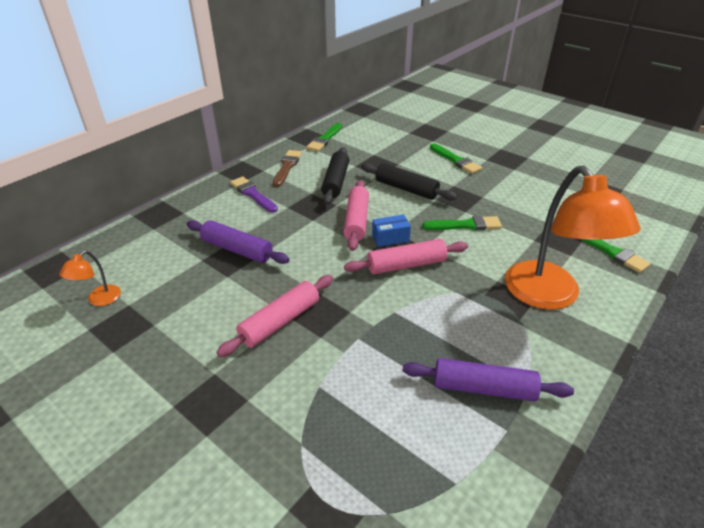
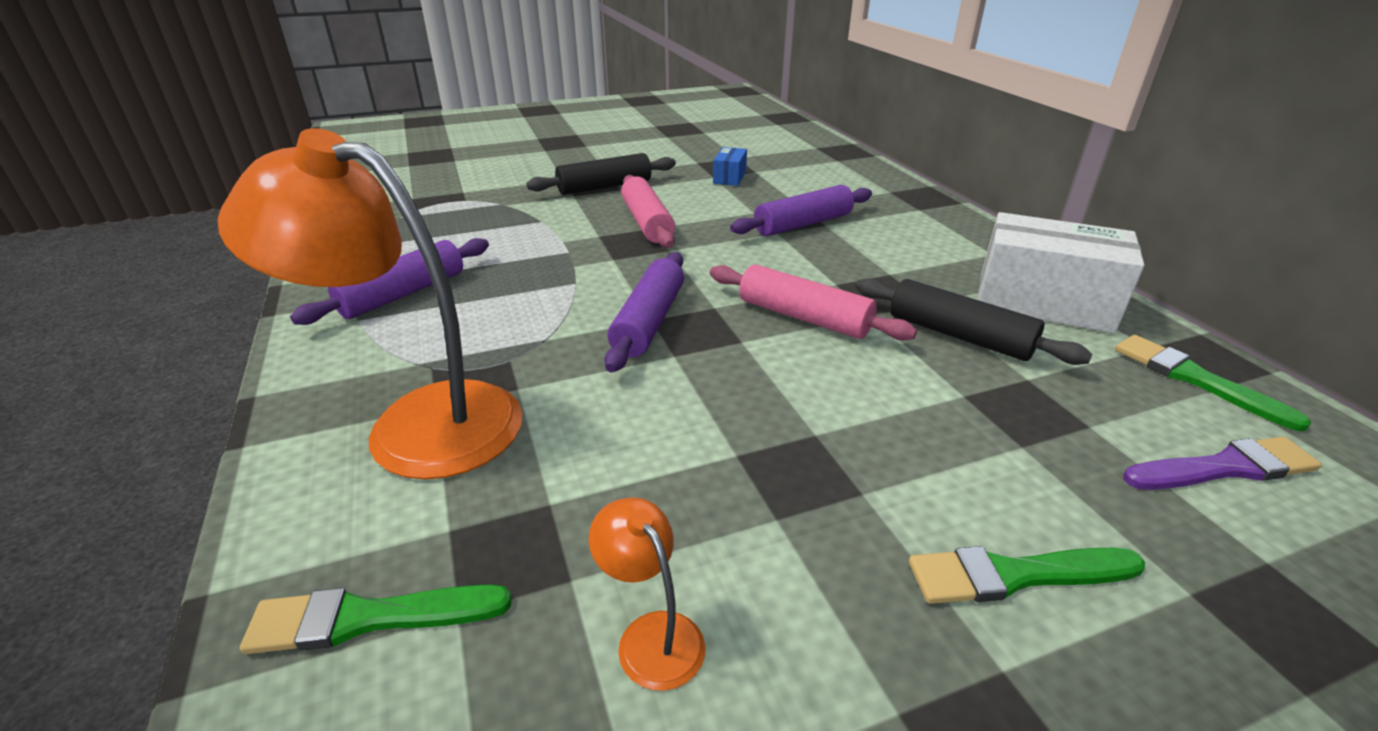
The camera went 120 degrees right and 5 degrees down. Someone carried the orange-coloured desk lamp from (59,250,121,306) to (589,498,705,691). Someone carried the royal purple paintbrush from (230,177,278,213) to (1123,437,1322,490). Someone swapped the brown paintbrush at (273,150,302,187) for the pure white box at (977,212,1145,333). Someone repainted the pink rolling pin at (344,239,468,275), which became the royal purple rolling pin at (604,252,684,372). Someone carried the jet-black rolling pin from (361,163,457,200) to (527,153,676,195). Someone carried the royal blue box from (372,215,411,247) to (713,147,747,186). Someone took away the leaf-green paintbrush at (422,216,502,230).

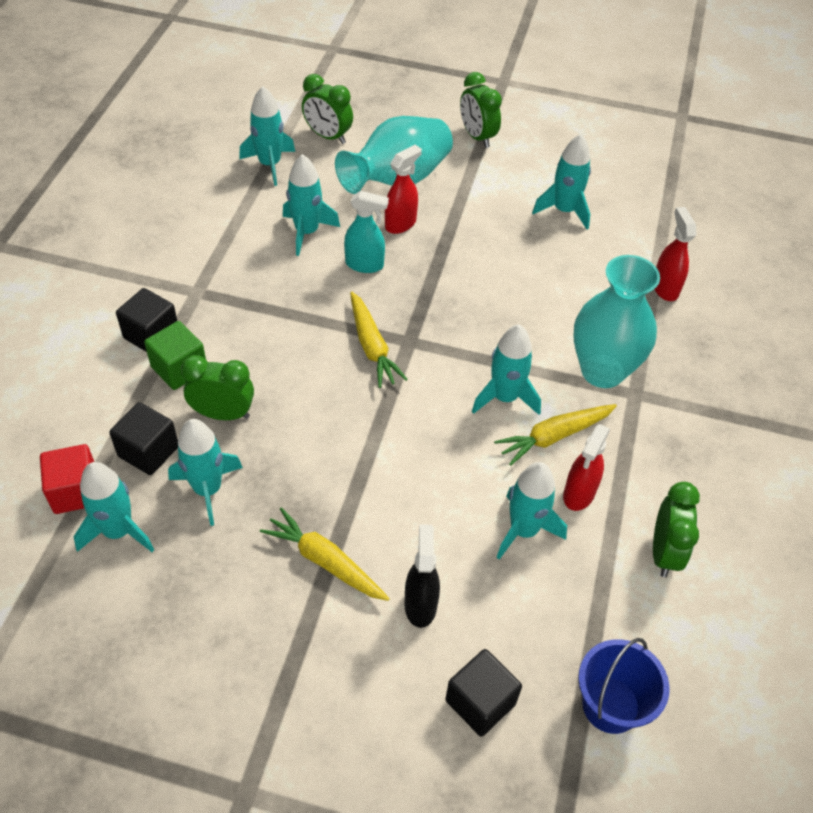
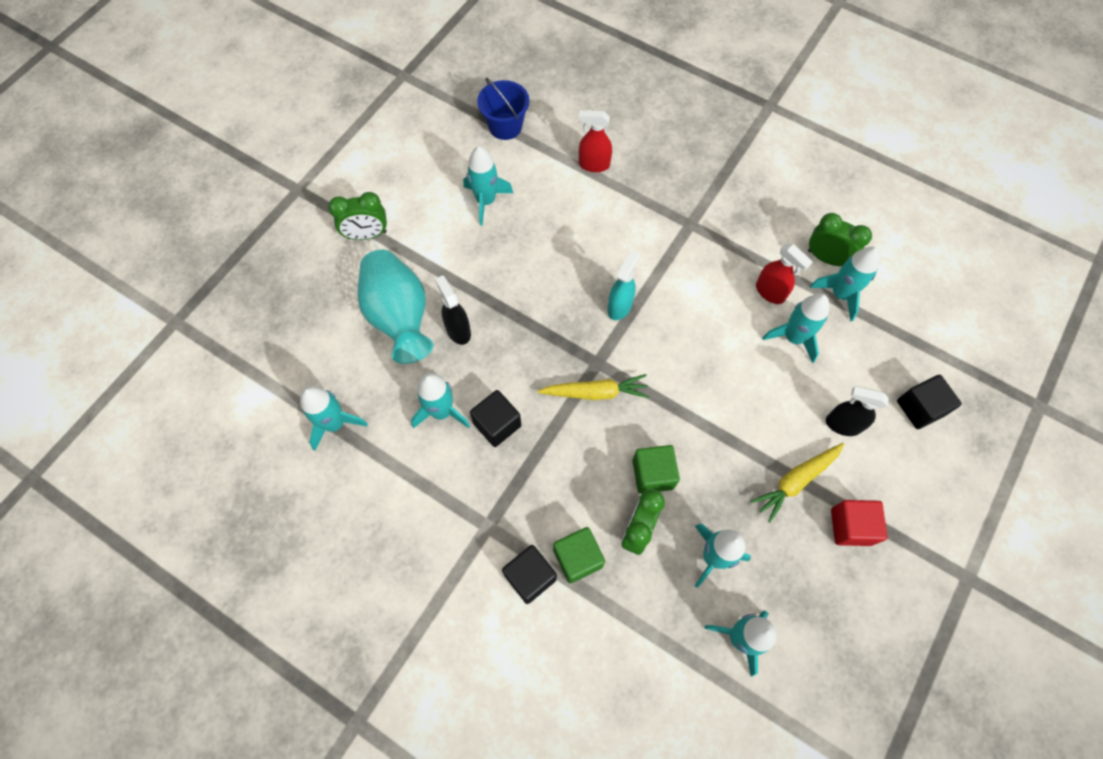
The camera went 70 degrees left and 15 degrees up. Someone carried the crimson cube from (40,444,94,514) to (831,500,887,546). Someone carried the jet-black cube from (109,402,178,475) to (470,390,521,447). Someone took away the leaf-green bedside clock at (302,74,353,144). Someone carried the turquoise spray cleaner from (344,191,389,273) to (607,250,640,320). Someone repainted the crimson spray cleaner at (385,145,422,234), which became the jet-black spray cleaner at (435,275,471,345). Someone carried the turquoise toy rocket from (472,324,541,415) to (810,247,880,321). Someone took away the golden toy carrot at (494,404,617,466). Someone took away the turquoise tall vase at (574,255,660,388). Someone carried the royal blue pail from (578,638,669,734) to (477,77,529,140). Someone put down the leaf-green cube at (633,445,680,494).

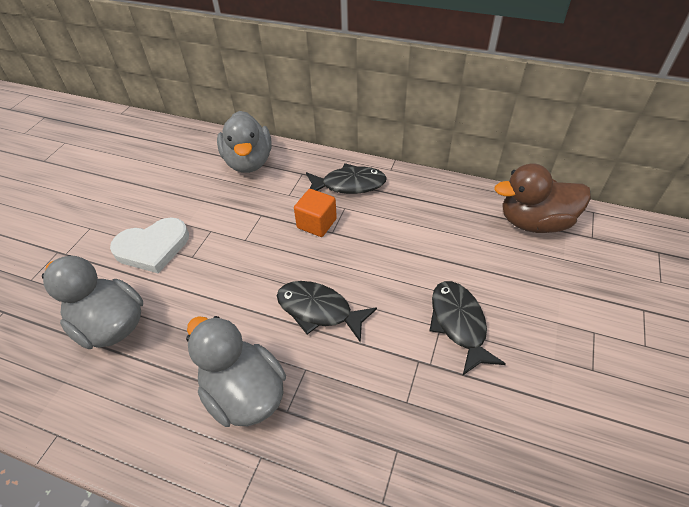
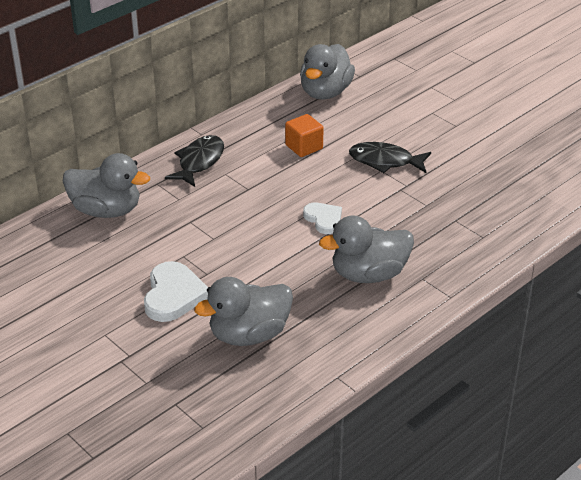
The camera went 65 degrees left and 10 degrees down. Someone swapped the jet-black fish figure at (277,281,377,343) for the pure white heart shape at (303,203,342,234). Someone carried the orange-coloured cube from (294,189,337,237) to (285,114,324,157). Someone repainted the brown toy duck at (494,163,591,233), which became the grey toy duck at (300,44,355,100).

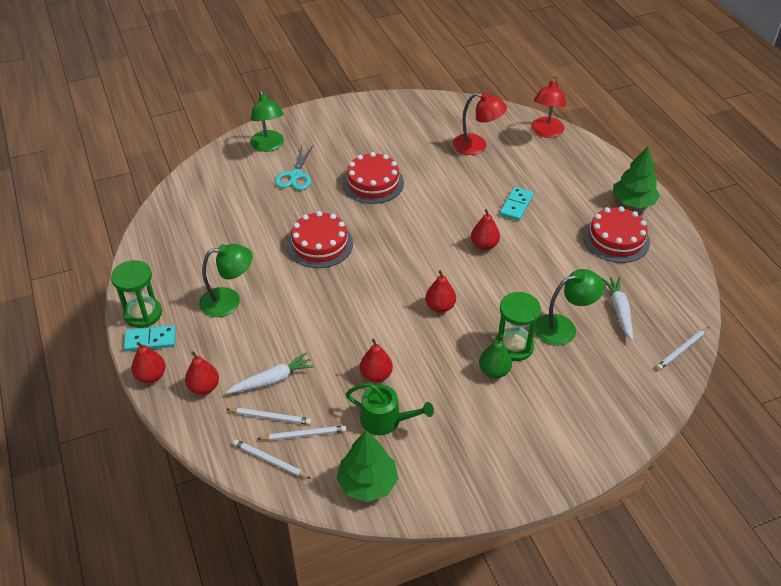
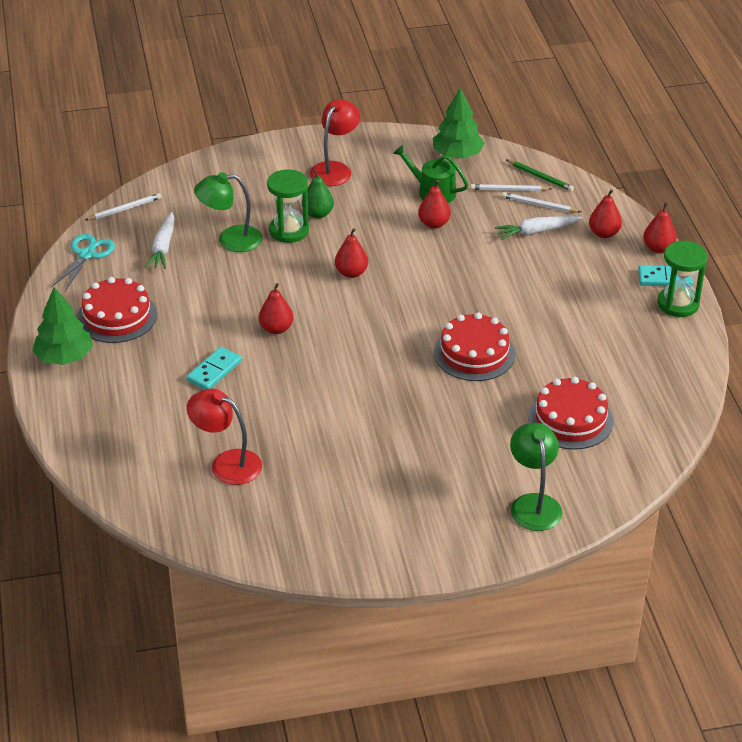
The camera went 170 degrees left and 5 degrees down. Someone took away the leaf-green desk lamp at (199,244,253,317). Someone repainted the pure white lead pencil at (233,439,311,479), which became the leaf-green lead pencil at (506,160,574,191). Someone carried the turquoise pair of scissors from (275,146,313,190) to (51,234,115,291). Someone carried the crimson gateau from (342,152,404,204) to (528,377,613,450). Someone carried the crimson desk lamp from (531,77,566,138) to (310,99,360,186).

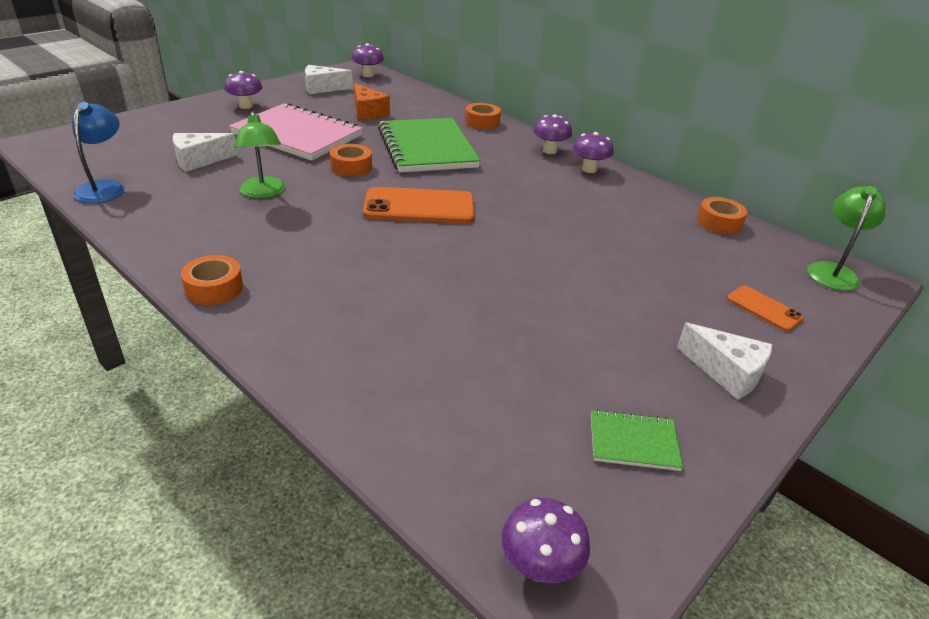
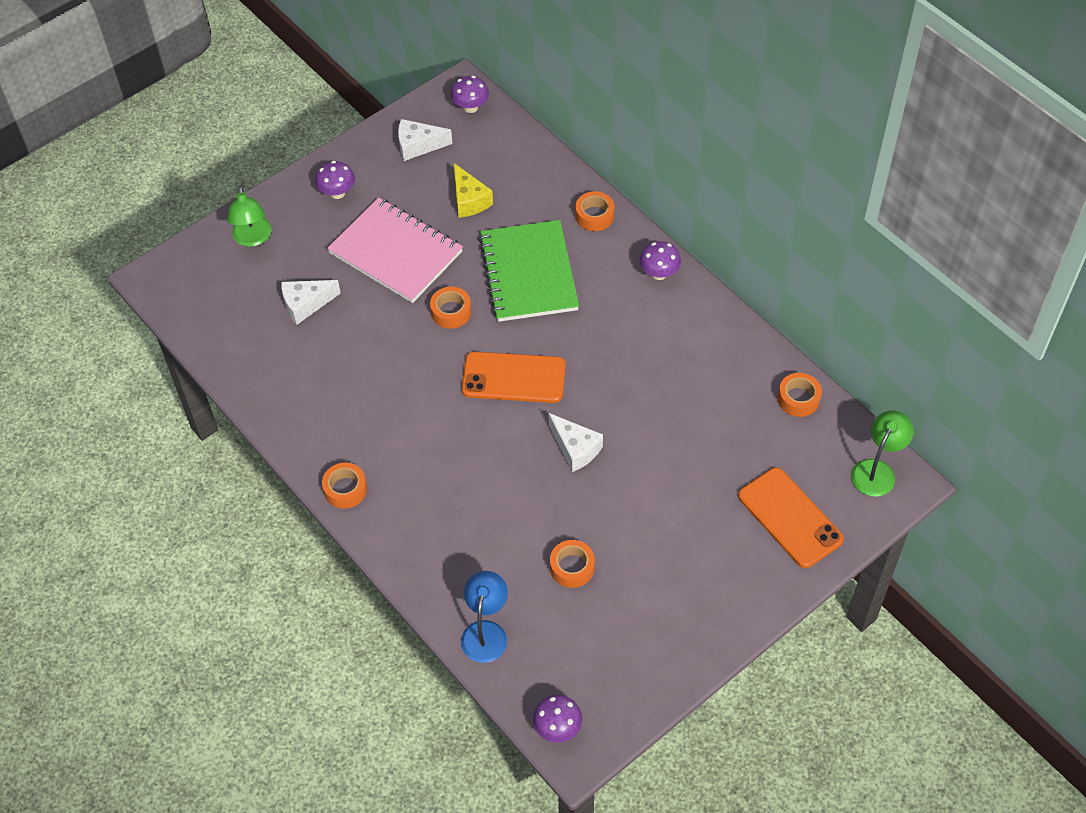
The camera went 10 degrees right and 20 degrees up. Someone carried the royal blue desk lamp from (72,102,125,203) to (461,571,508,663). Someone carried the leaf-green desk lamp from (234,111,286,199) to (227,186,271,247). Someone repainted the orange-coloured piece of cheese at (354,83,390,120), which became the golden piece of cheese at (454,163,493,218). Someone took away the royal purple mushroom at (572,132,614,173). Someone took away the leaf-green exercise book at (591,409,683,471). Someone carried the pure white piece of cheese from (677,323,772,400) to (548,413,603,472). Someone scaled the orange-coloured mobile phone at (727,286,804,331) by 1.89. Someone put down the orange-coloured sticky tape at (550,540,595,588).

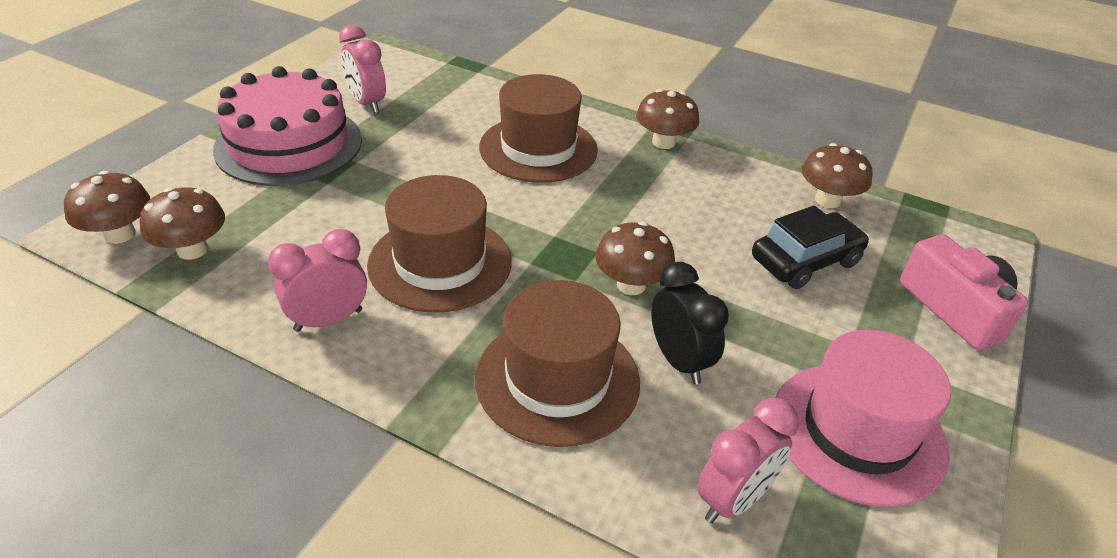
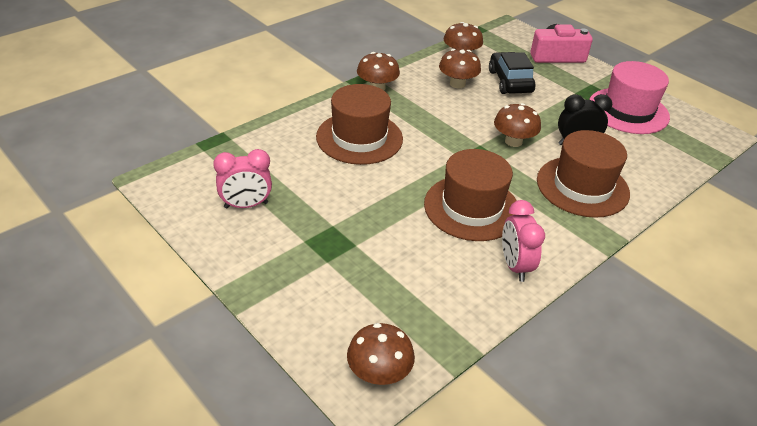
The camera went 70 degrees left and 0 degrees up. Someone carried the brown mushroom from (140,187,225,259) to (439,49,481,88). Someone took away the pink gateau at (213,66,362,186). Someone took away the pink bedside clock at (697,398,799,523).

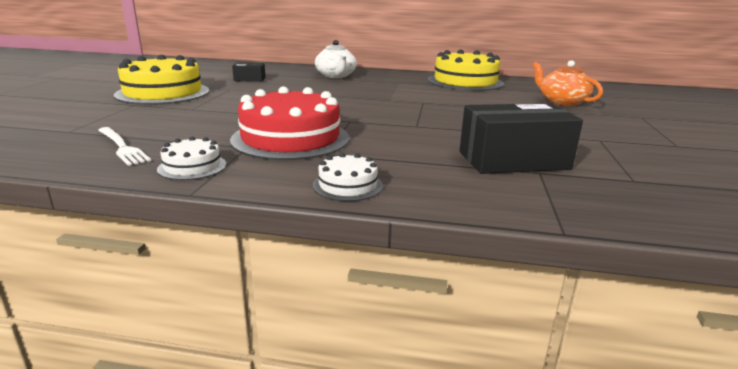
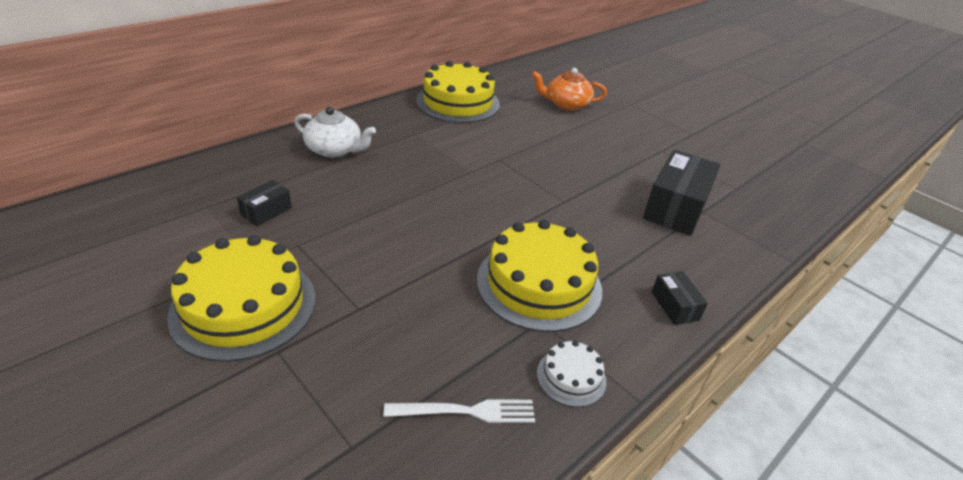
The camera went 55 degrees left and 15 degrees up. Someone repainted the crimson gateau at (230,86,349,160), which became the golden gateau at (477,220,602,332). Someone swapped the pure white gateau at (313,153,383,201) for the jet-black box at (652,271,708,325).

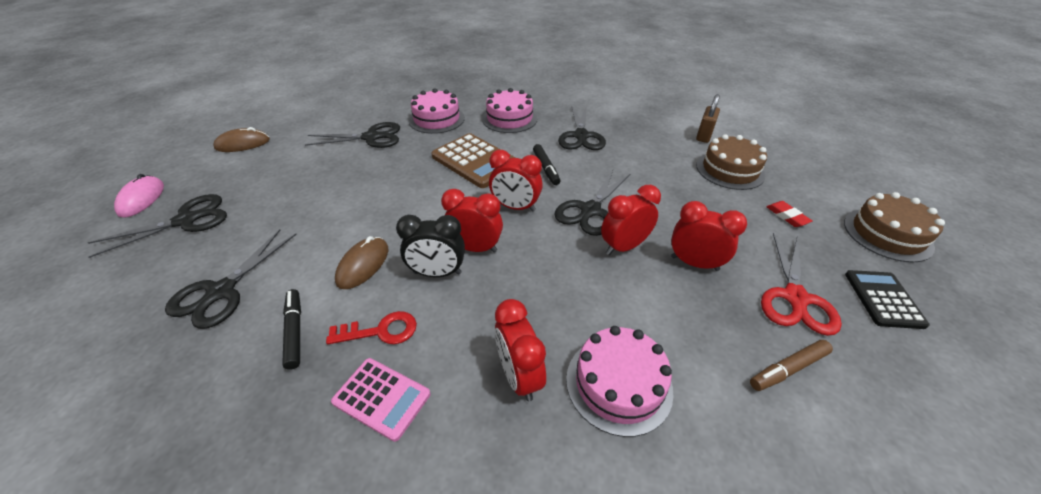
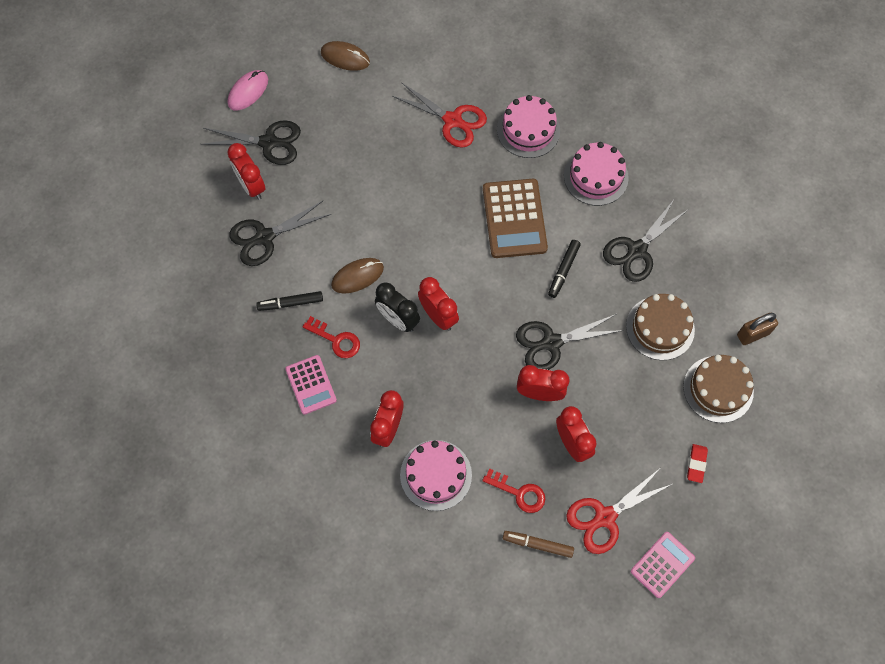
The camera went 40 degrees right and 25 degrees up. Someone rotated the jet-black felt pen at (282,289,301,370) by 120 degrees counterclockwise. Someone repainted the jet-black pair of scissors at (305,122,400,148), which became the crimson pair of scissors at (392,82,487,148). Someone carried the crimson bedside clock from (489,150,543,212) to (227,143,265,200). Someone carried the brown gateau from (844,192,945,263) to (626,294,695,360). Someone repainted the jet-black pocket calculator at (845,270,930,329), which became the pink pocket calculator at (631,532,695,598). Someone put down the crimson door key at (482,468,545,513).

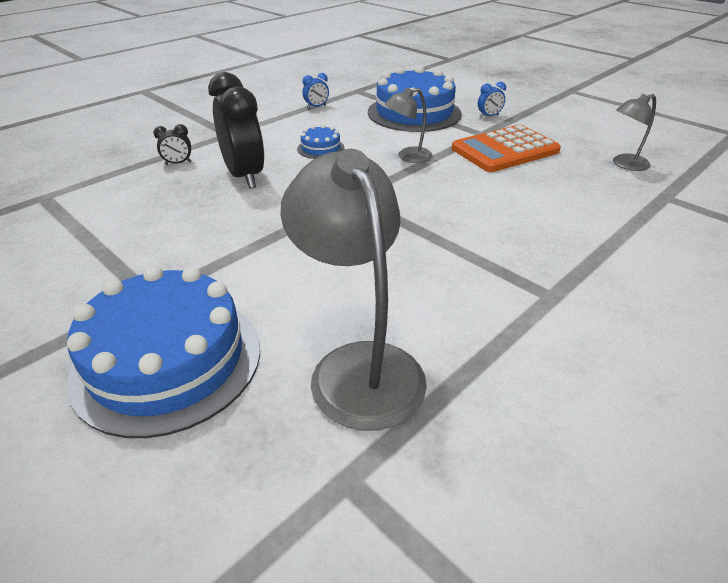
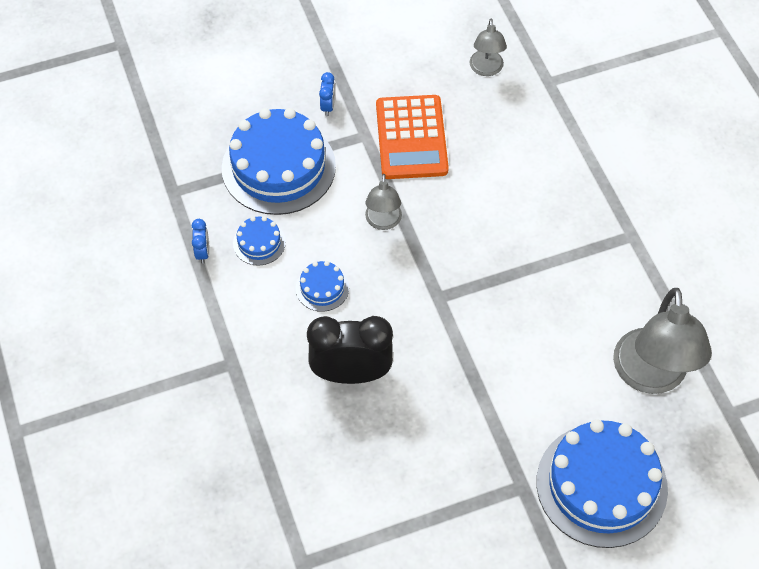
The camera went 65 degrees left and 20 degrees up. Someone took away the jet-black bedside clock at (153,124,191,165). Someone rotated the grey desk lamp at (280,149,427,431) by 90 degrees counterclockwise. Someone put down the royal blue gateau at (233,216,286,266).

